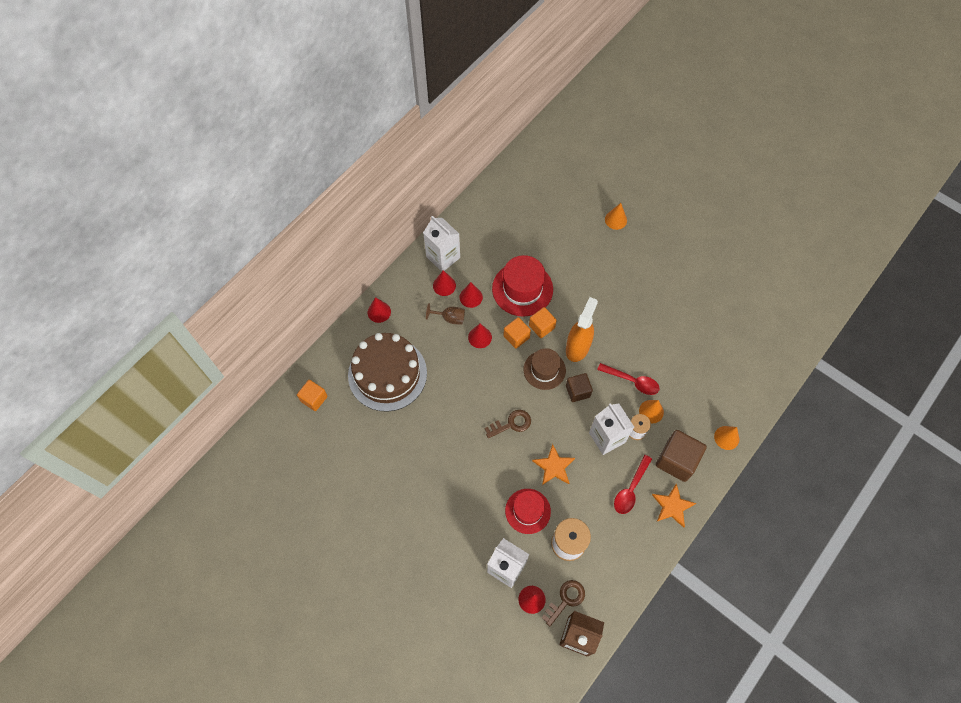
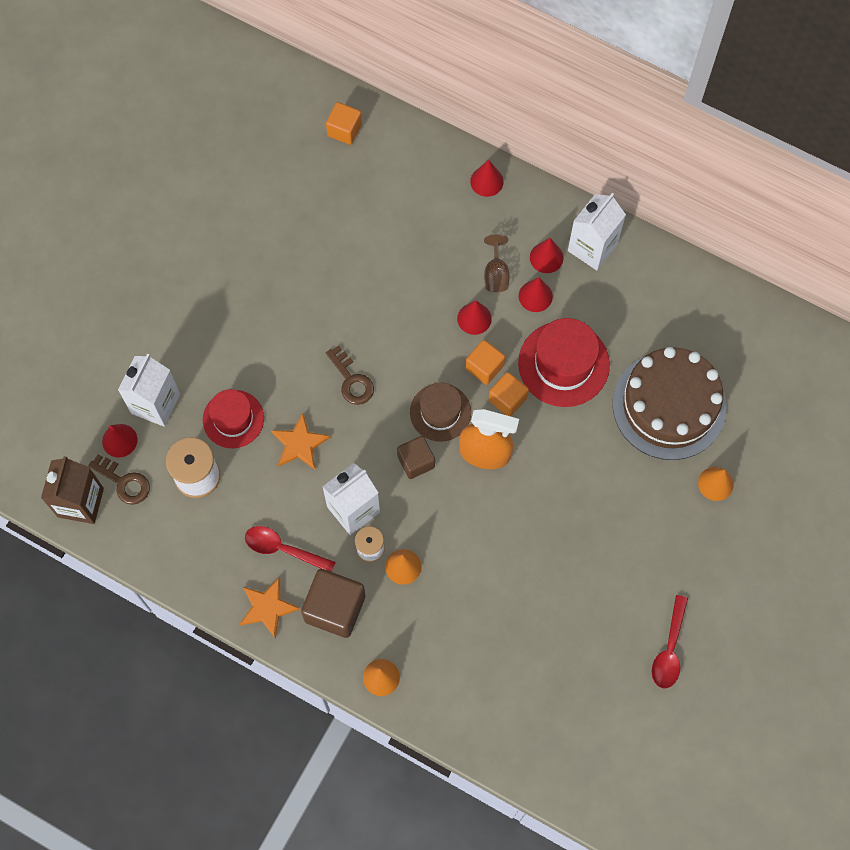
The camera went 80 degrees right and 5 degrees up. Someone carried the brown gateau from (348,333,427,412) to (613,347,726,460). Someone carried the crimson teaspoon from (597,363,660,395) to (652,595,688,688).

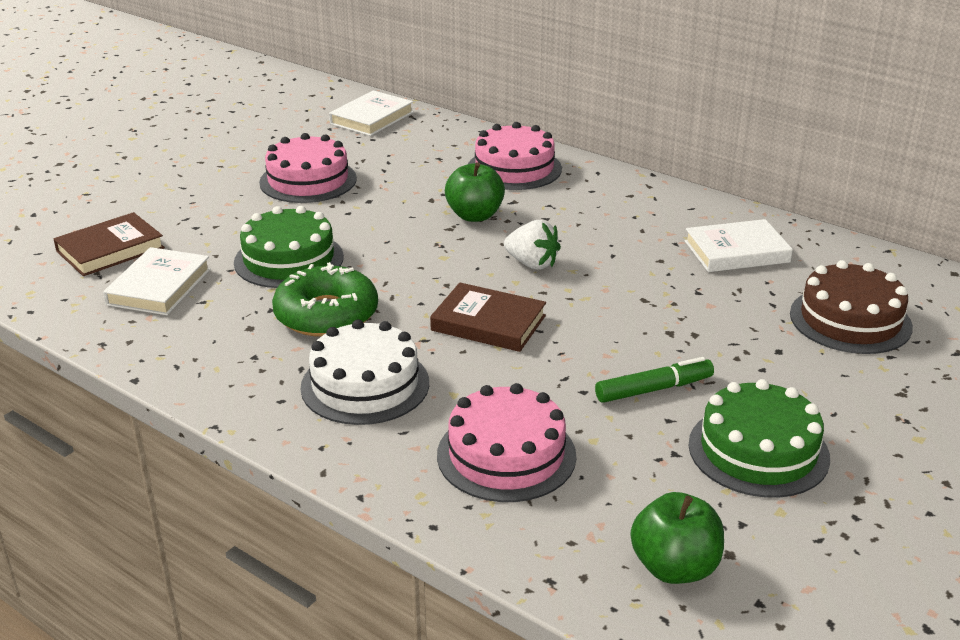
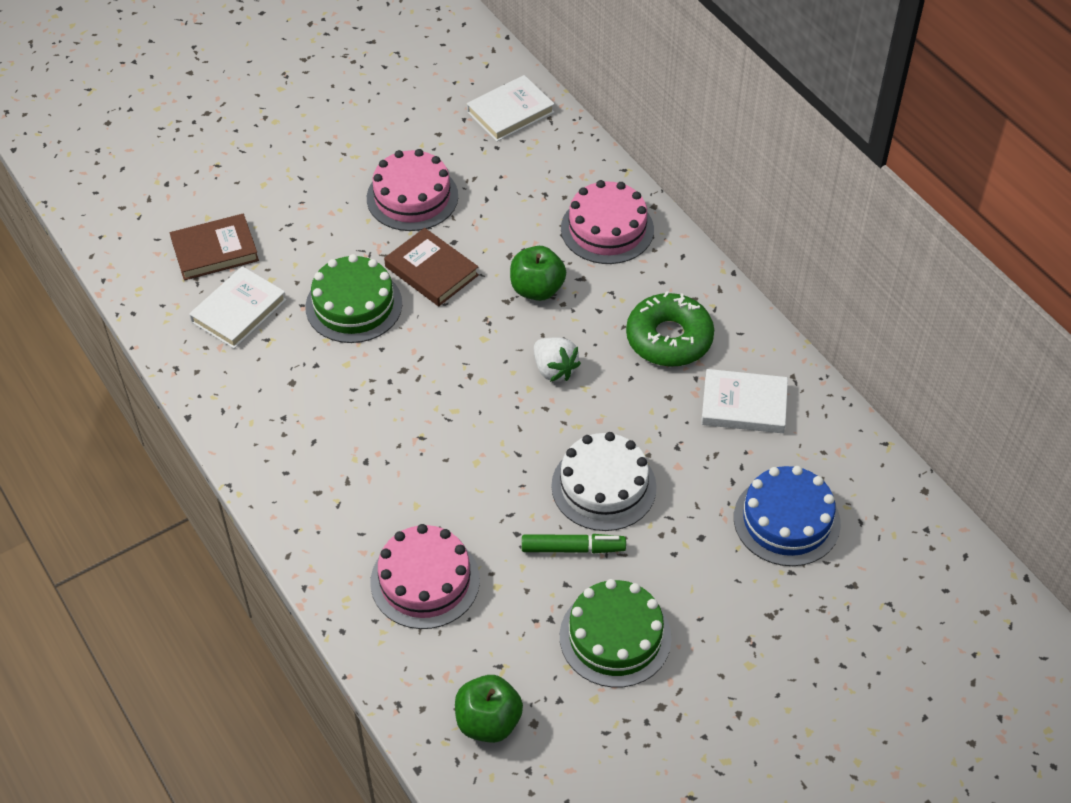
The camera went 20 degrees right and 20 degrees up. Someone carried the leaf-green glazed donut from (272,262,378,337) to (626,291,714,367). Someone carried the pure white gateau from (301,319,429,425) to (551,432,657,531). Someone carried the brown hardback from (430,283,546,352) to (384,228,479,306). Someone repainted the brown gateau at (790,260,913,354), which became the royal blue gateau at (734,466,841,566).

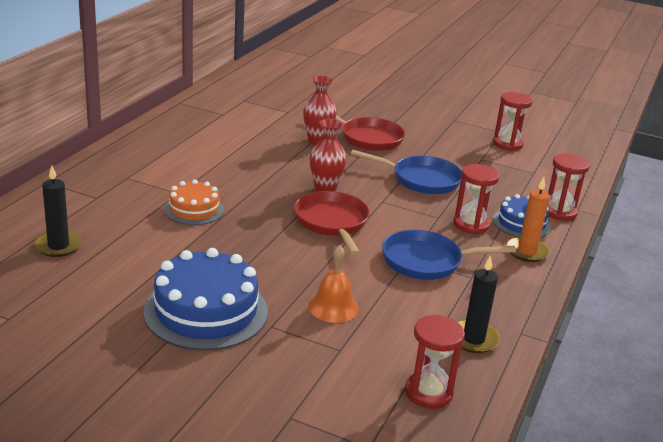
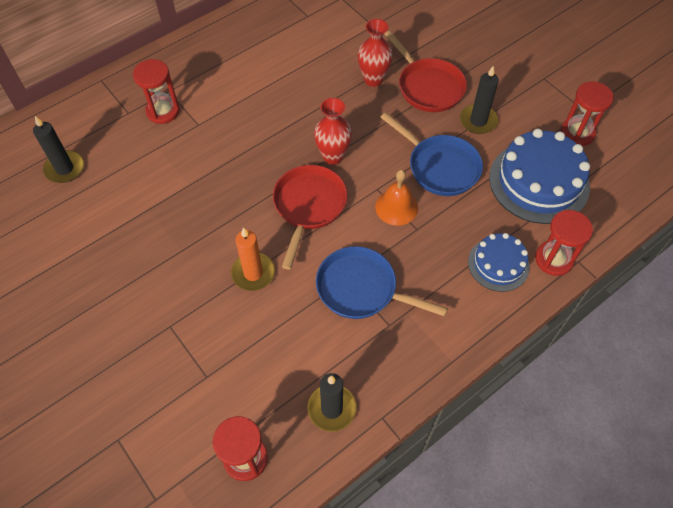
The camera went 30 degrees right and 30 degrees up. Someone carried the royal blue gateau from (143,248,268,350) to (489,129,590,224). Someone took away the orange-coloured gateau at (164,179,224,225). Someone carried the orange-coloured hand bell from (308,245,359,323) to (375,170,418,226). Someone carried the crimson sand timer from (453,164,500,234) to (133,59,180,124). Someone carried the orange-coloured pillar candle from (506,177,550,262) to (231,227,275,291). Someone put down the jet-black pillar candle at (460,66,499,134).

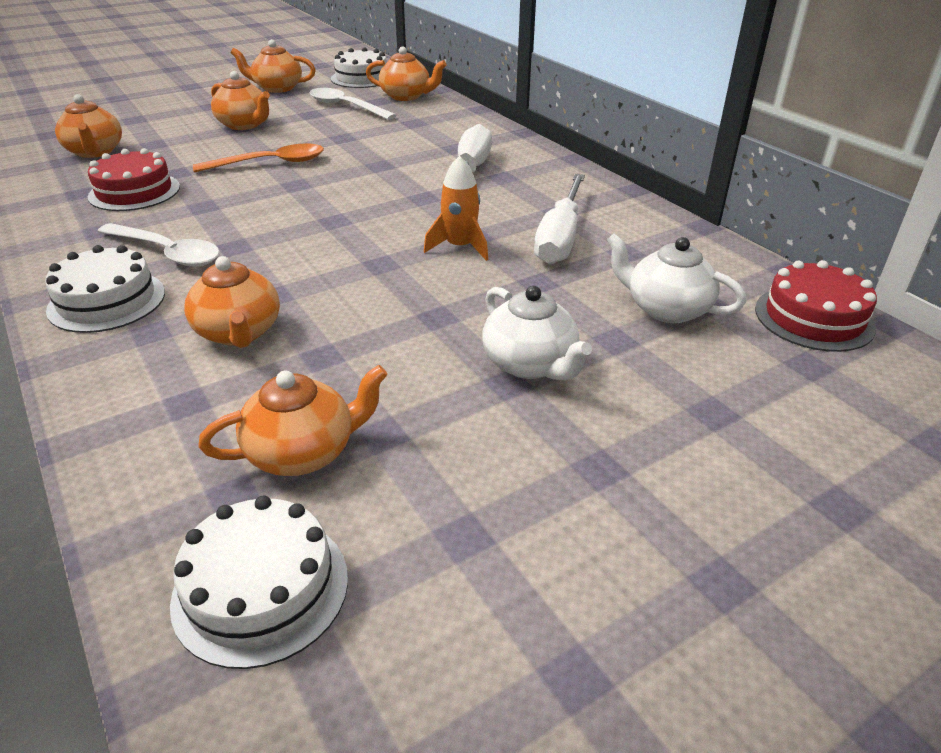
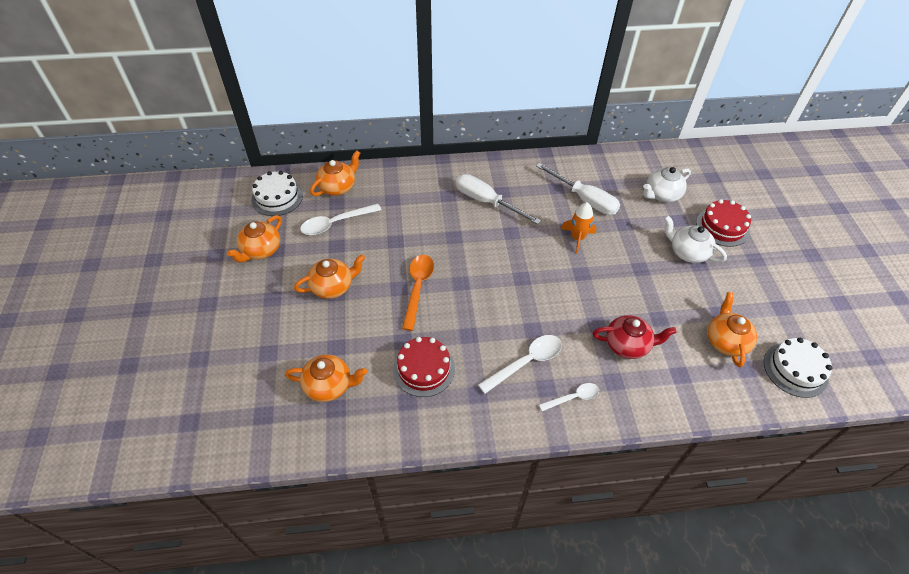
The camera went 65 degrees left and 15 degrees up. Someone swapped the pure white gateau at (45,245,165,333) for the pure white teaspoon at (539,383,599,411). Someone repainted the orange-coloured tea pot at (184,256,280,348), which became the crimson tea pot at (592,315,677,359). Someone rotated the pure white tea pot at (482,286,592,380) by 135 degrees counterclockwise. Someone carried the crimson gateau from (755,260,877,352) to (696,199,751,247).

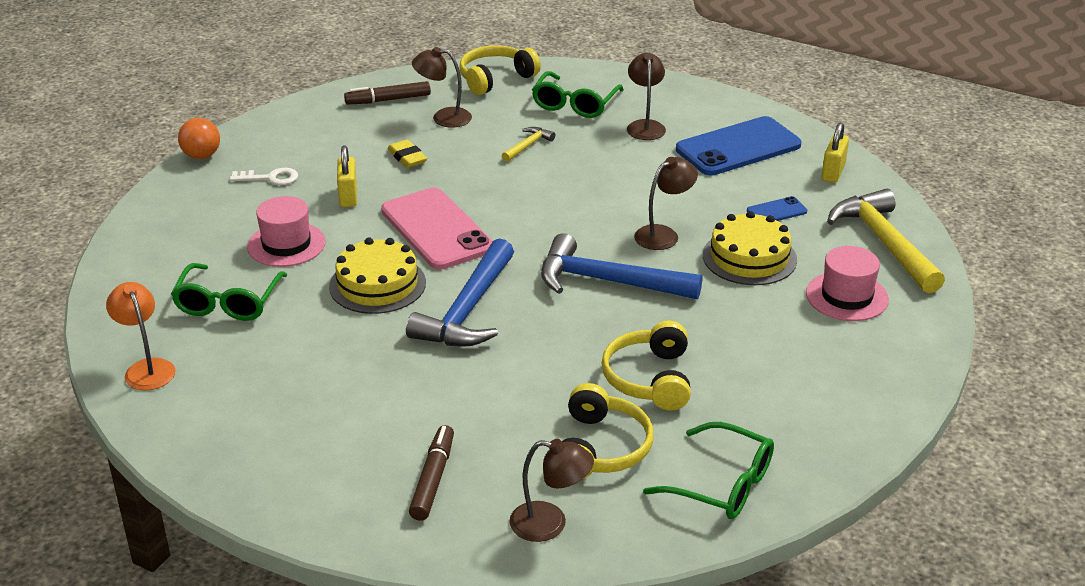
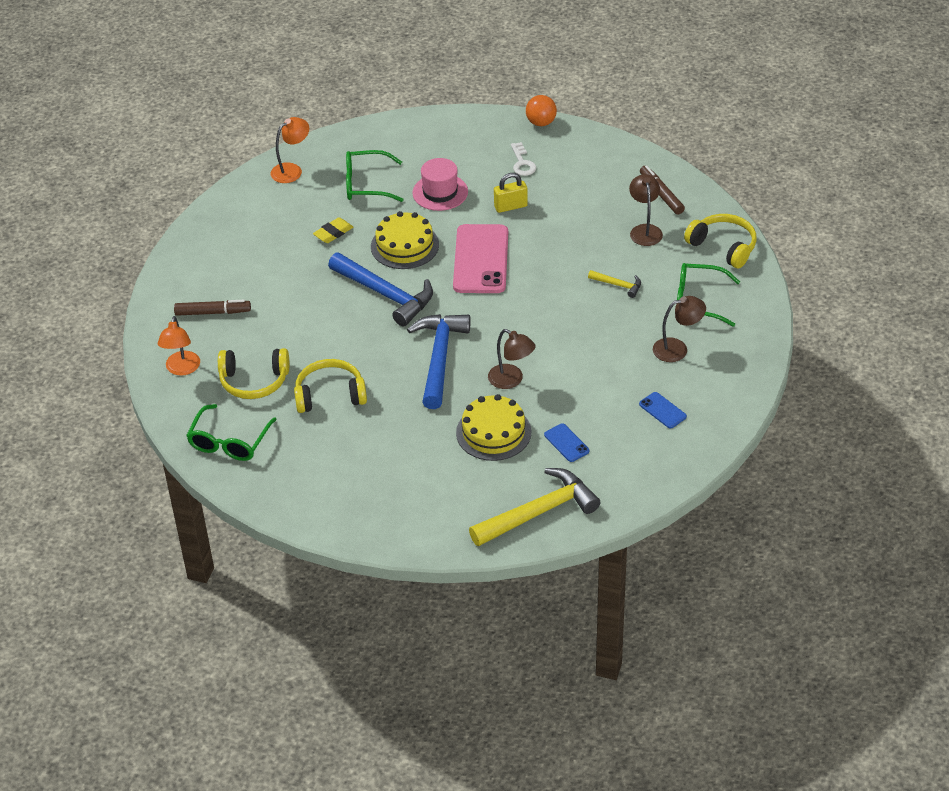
The camera went 80 degrees right and 10 degrees up. Someone rotated the pink mobile phone at (381,188,493,270) by 45 degrees counterclockwise. Someone carried the golden eraser from (387,140,427,168) to (313,217,353,243). Someone rotated the royal blue carpenter's hammer at (406,239,514,347) by 150 degrees counterclockwise. Someone repainted the brown desk lamp at (509,439,594,542), which became the orange-coloured desk lamp at (158,316,200,376). Someone scaled the royal blue mobile phone at (676,116,801,175) by 0.45. Someone took away the pink hat at (806,246,889,321). Someone took away the golden padlock at (822,123,849,183).

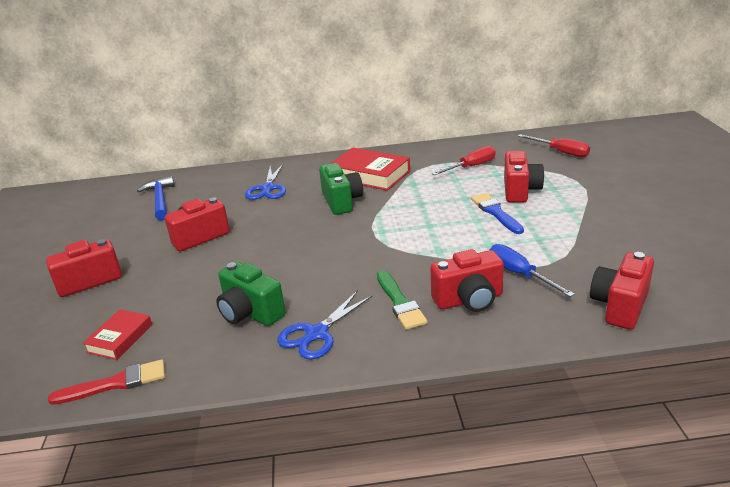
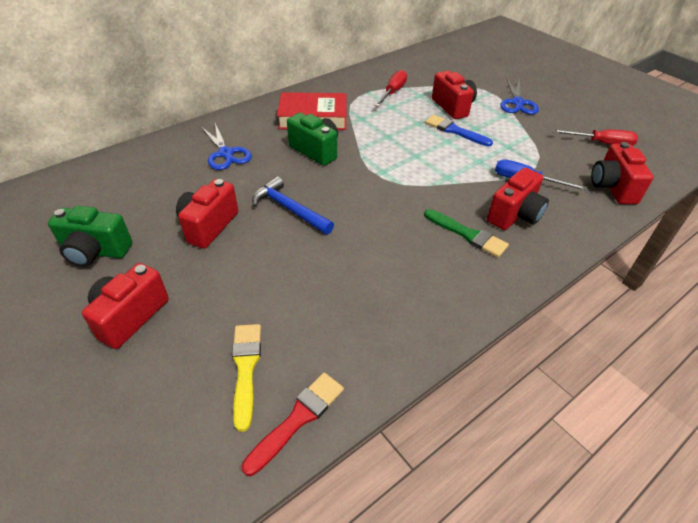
The camera went 35 degrees left and 15 degrees up. Someone swapped the crimson hardback at (83,310,152,360) for the golden paintbrush at (232,324,261,432). Someone carried the royal blue carpenter's hammer from (137,176,175,220) to (252,176,334,235). Someone carried the leaf-green compact camera from (216,262,285,326) to (48,206,133,267). Someone carried the royal blue pair of scissors from (277,290,373,360) to (500,78,539,115). Someone carried the crimson flat screwdriver from (518,134,590,157) to (552,129,638,146).

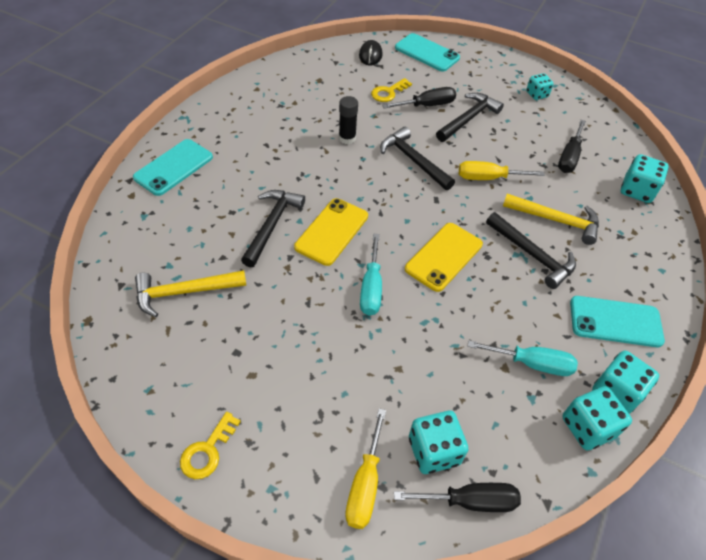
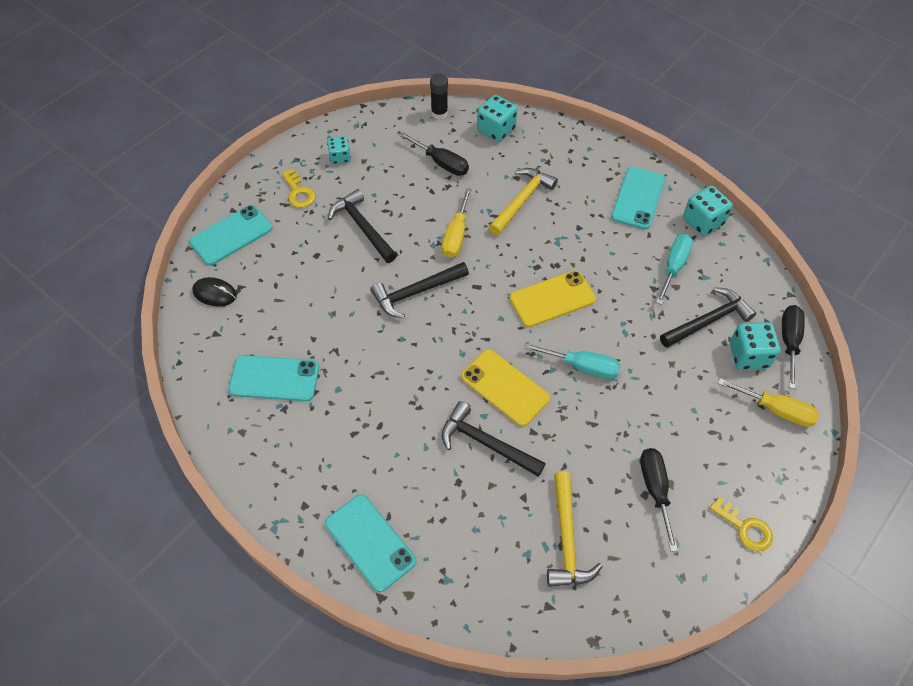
The camera went 75 degrees left and 5 degrees up. Someone carried the jet-black glue from (339,96,358,144) to (430,73,448,119). Someone carried the golden door key from (371,78,412,102) to (282,169,316,208). Someone carried the jet-black flat screwdriver from (382,87,456,109) to (640,448,678,552). Someone rotated the golden mobile phone at (405,223,483,292) by 75 degrees counterclockwise. Someone carried the jet-black carpenter's hammer from (486,212,576,289) to (660,287,756,348). Someone took away the turquoise game die at (562,386,632,450). Someone put down the turquoise mobile phone at (228,355,319,401).

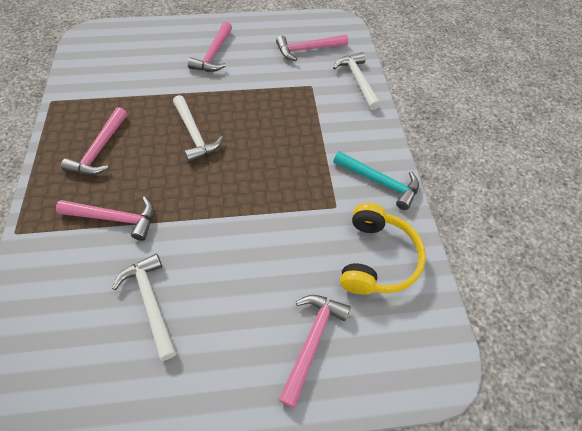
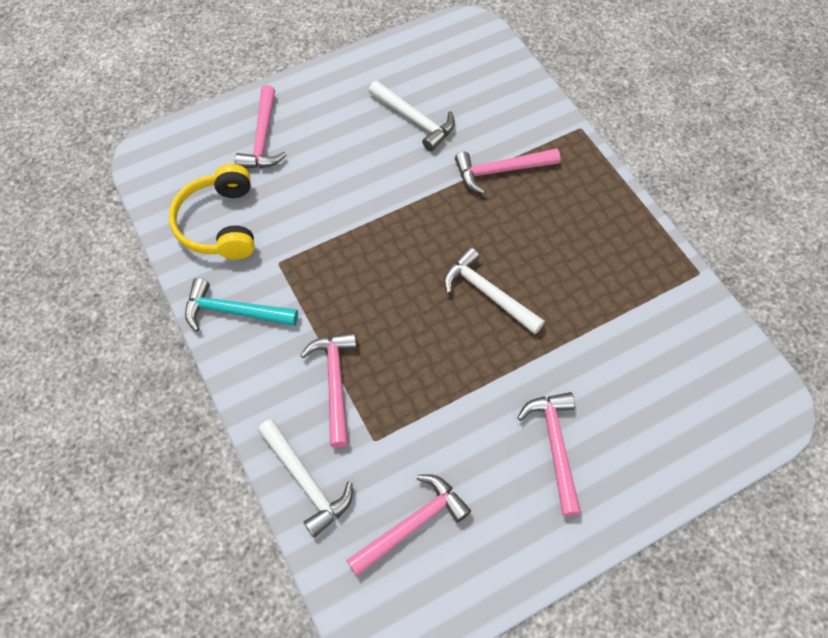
The camera went 160 degrees right and 5 degrees up. Someone carried the pink carpenter's hammer from (61,107,127,175) to (300,332,357,448).

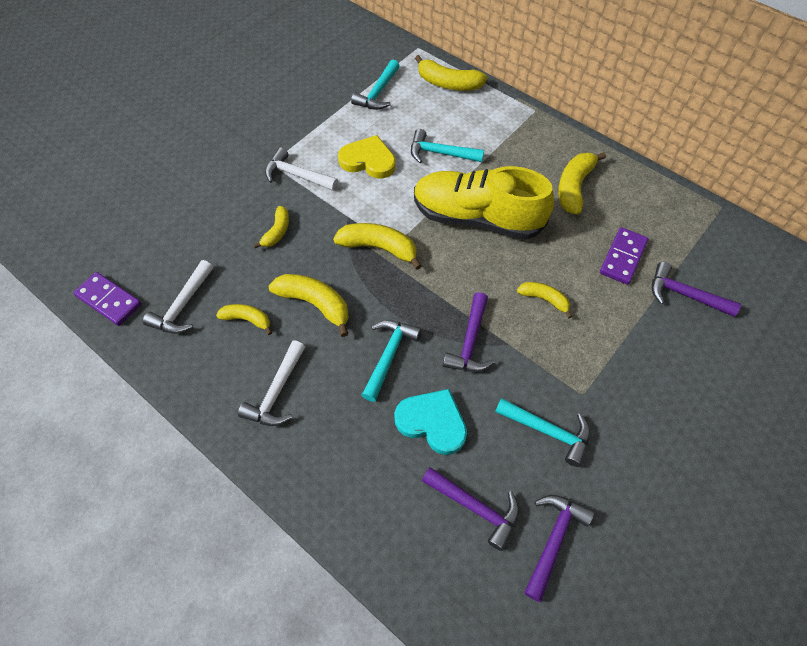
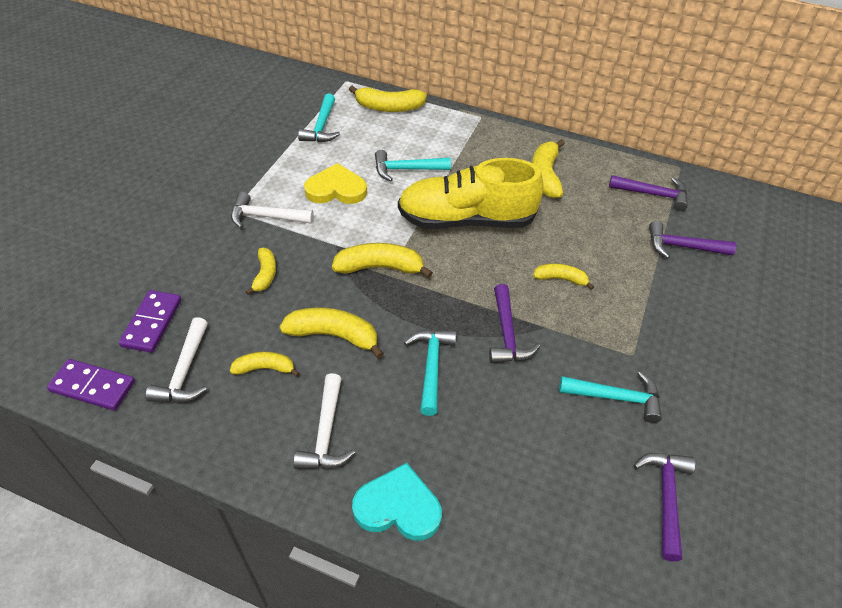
The camera went 20 degrees left and 10 degrees down. Someone carried the turquoise heart shape from (394,389,467,455) to (352,463,442,541). Someone carried the royal purple carpenter's hammer from (422,467,519,551) to (609,175,688,211). Someone carried the royal purple domino piece from (600,227,648,285) to (119,290,182,353).

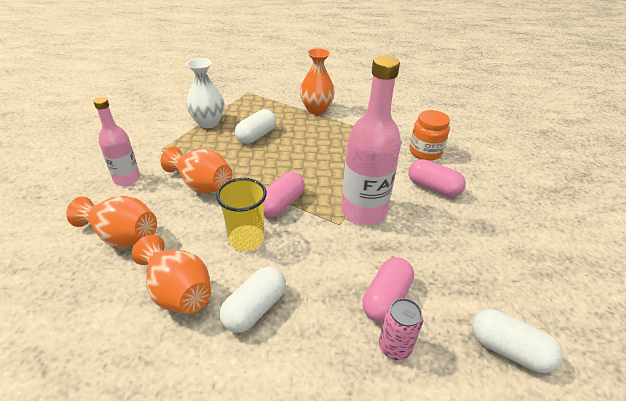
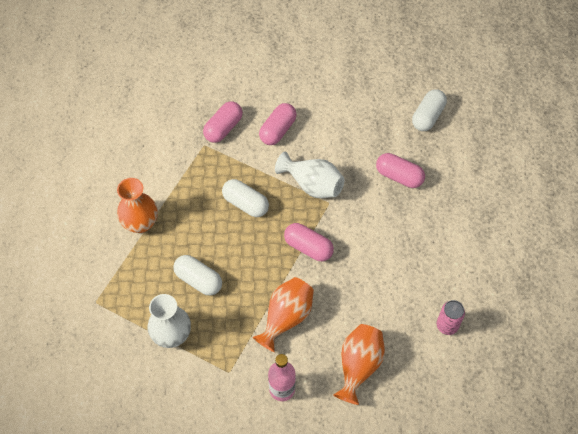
The camera went 90 degrees left and 20 degrees up. Someone took away the orange-coloured tall vase at (131,235,211,314). Someone took away the golden tumbler at (216,178,267,251). Someone carried the pure white pill shape from (220,267,286,333) to (222,179,269,217). Someone swapped the pink drink bottle at (341,56,401,225) for the pure white tall vase at (275,152,345,198). Someone carried the pink can from (379,298,423,360) to (437,300,465,335). Someone swapped the orange-coloured jam jar at (410,110,450,161) for the pink pill shape at (203,101,243,143).

